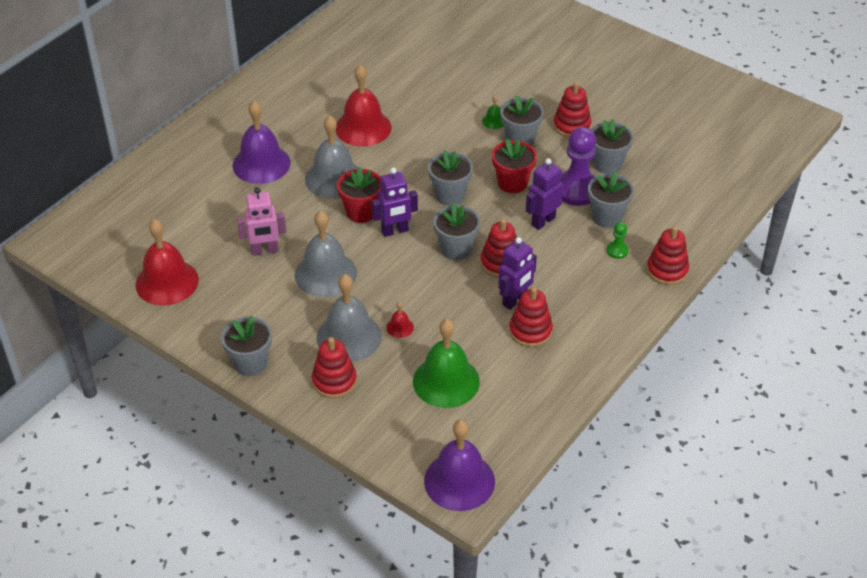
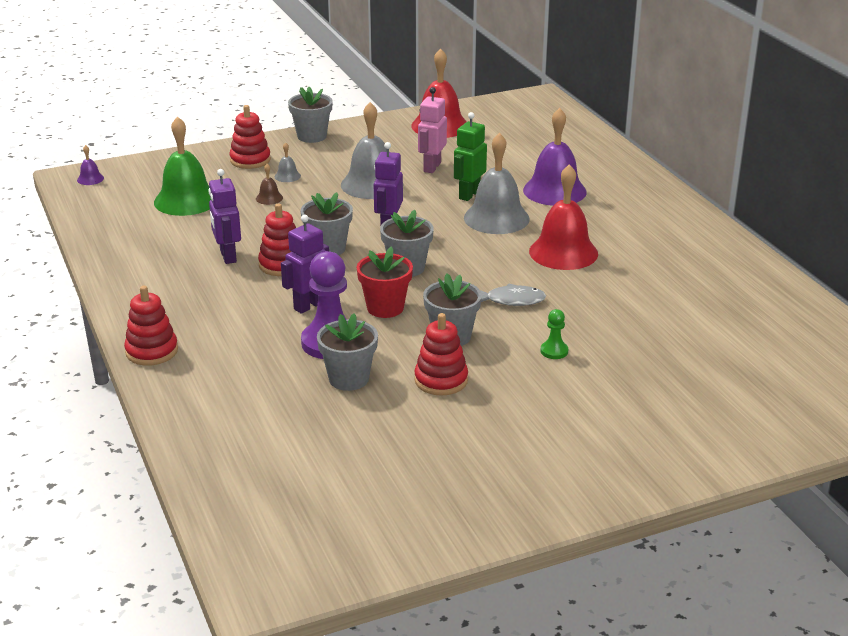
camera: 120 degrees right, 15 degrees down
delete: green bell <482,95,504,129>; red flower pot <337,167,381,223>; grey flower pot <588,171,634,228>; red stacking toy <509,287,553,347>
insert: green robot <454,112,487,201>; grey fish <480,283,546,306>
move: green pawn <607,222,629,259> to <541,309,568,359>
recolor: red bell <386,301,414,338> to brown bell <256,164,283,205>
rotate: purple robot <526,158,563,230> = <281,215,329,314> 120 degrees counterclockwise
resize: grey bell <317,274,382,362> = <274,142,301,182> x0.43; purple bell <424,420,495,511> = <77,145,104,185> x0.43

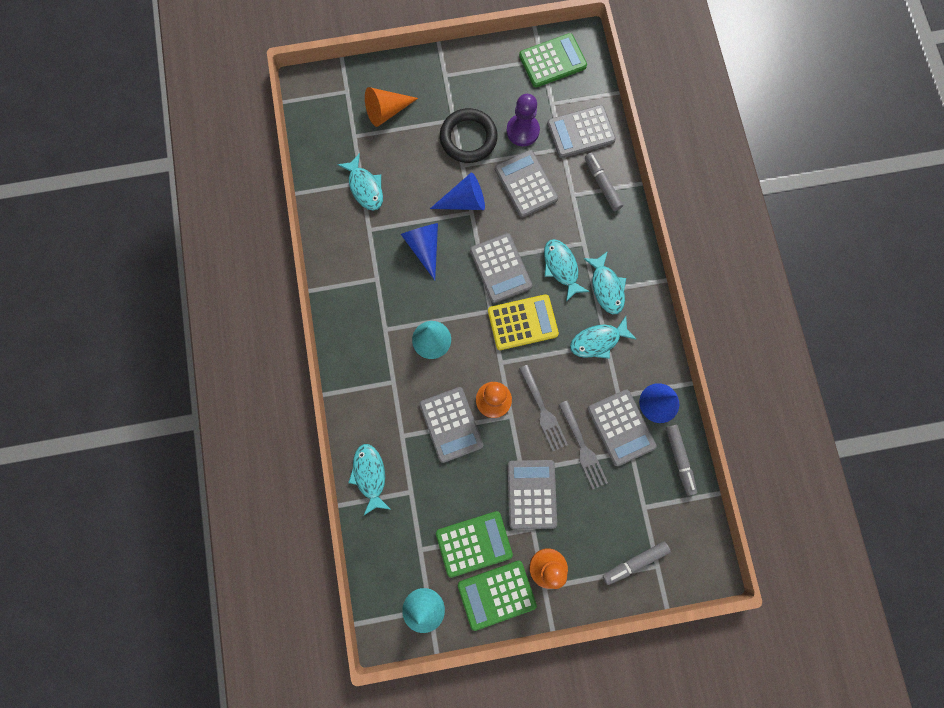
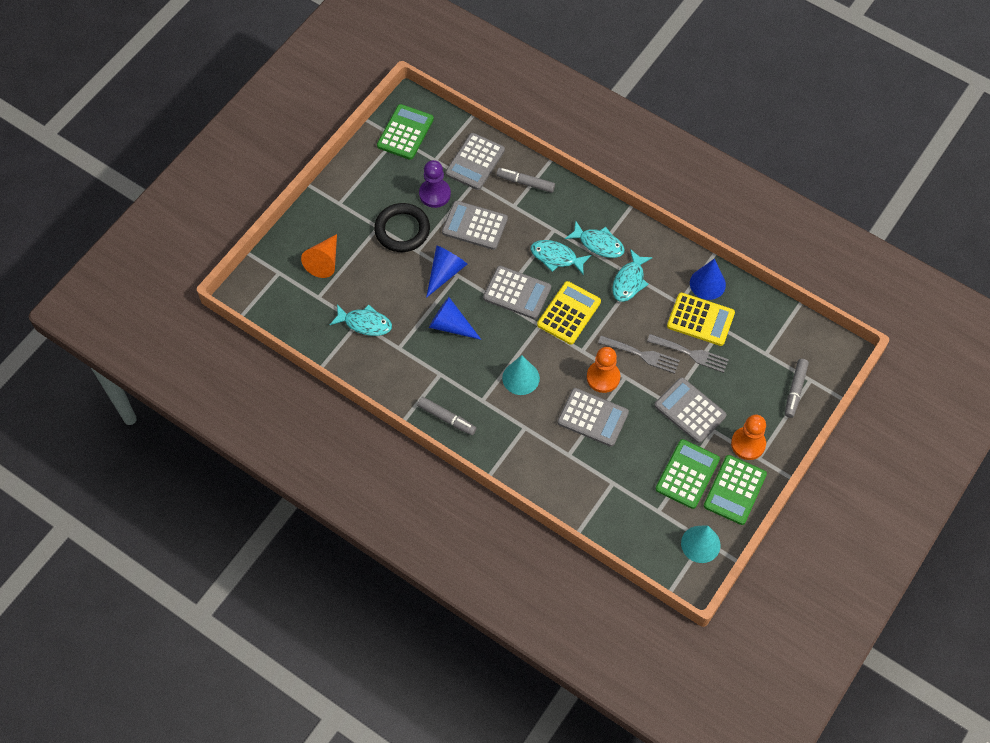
camera: 45 degrees left, 15 degrees down
delete: turquoise fish <348,444,390,515>
move: grey marker <666,425,697,496> to <417,397,477,435>
recolor: grey calculator <587,389,657,466> to yellow calculator <667,293,735,346>

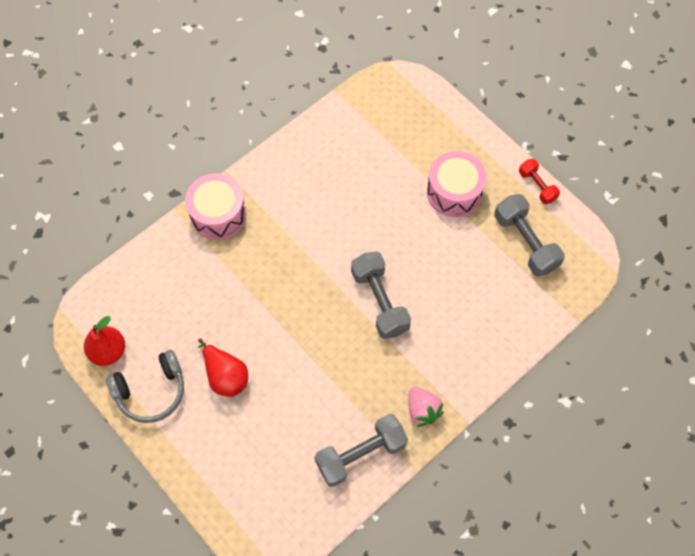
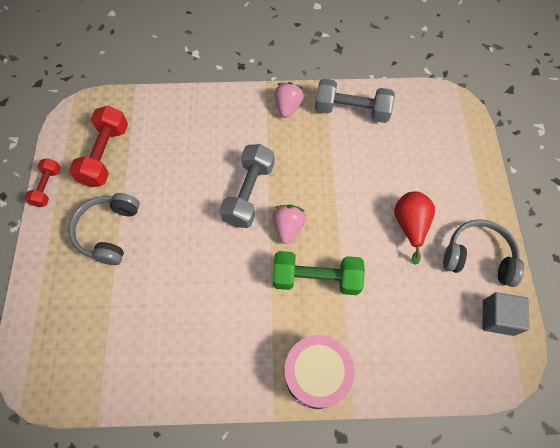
camera: 140 degrees left, 0 degrees up
insert: pink strawberry <273,205,306,244>; green dumbbell <273,251,365,295>
replace: pink drum <427,151,486,217> to grey headphones <69,193,140,265>; red pear <84,316,125,366> to grey cube <482,292,529,336>
recolor: grey dumbbell <494,194,565,277> to red dumbbell <69,106,128,187>

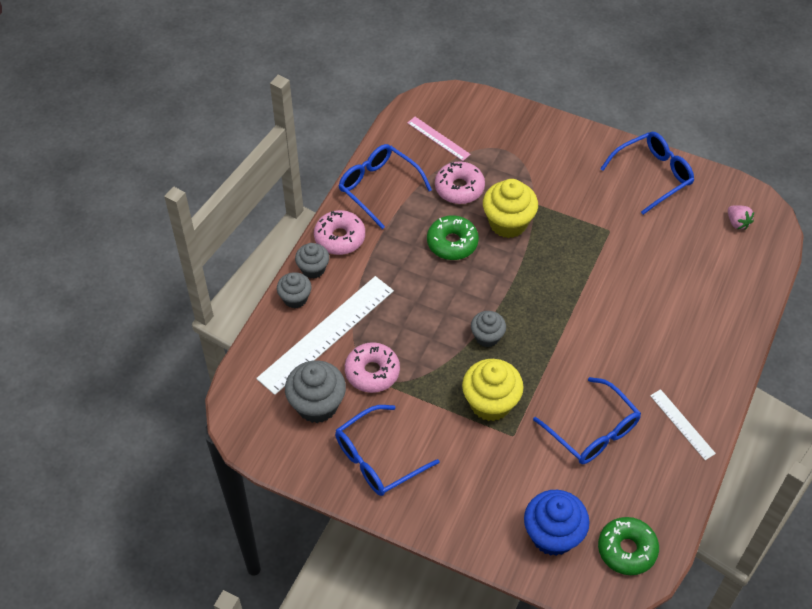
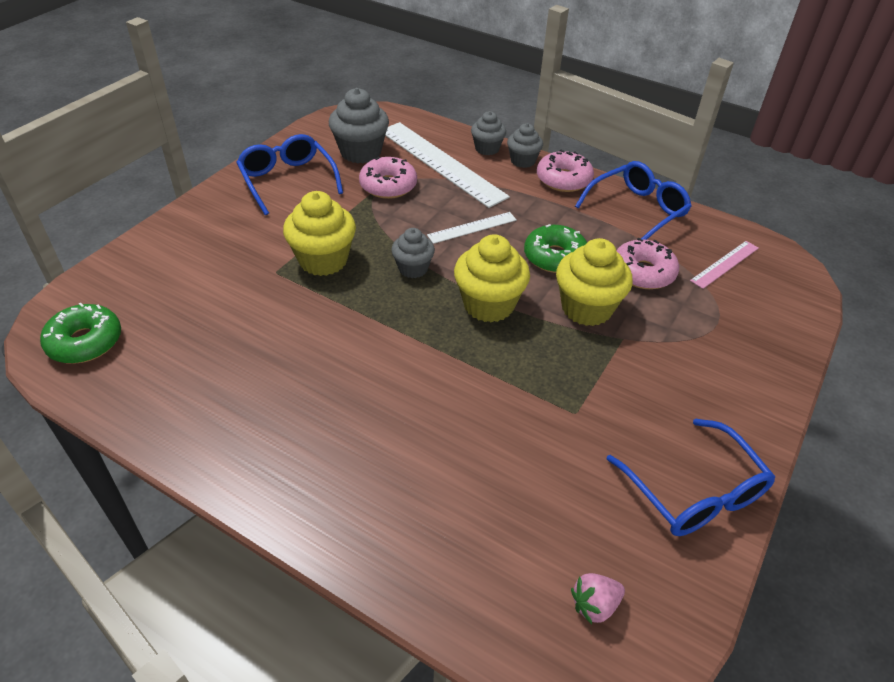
camera: 95 degrees right, 10 degrees down
delete: blue glasses <533,377,641,464>; blue cupcake <524,490,590,556>
insert: yellow cupcake <454,235,530,323>
move: white ruler <650,389,716,460> to <427,212,517,244>

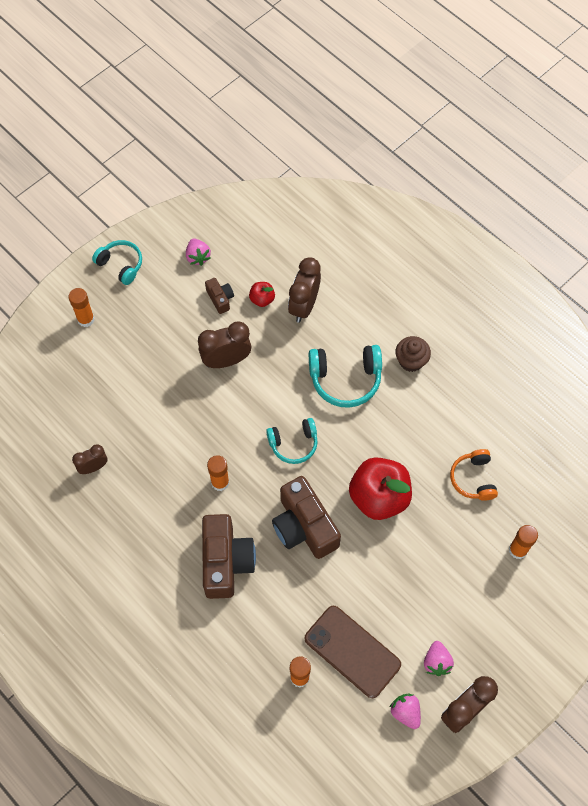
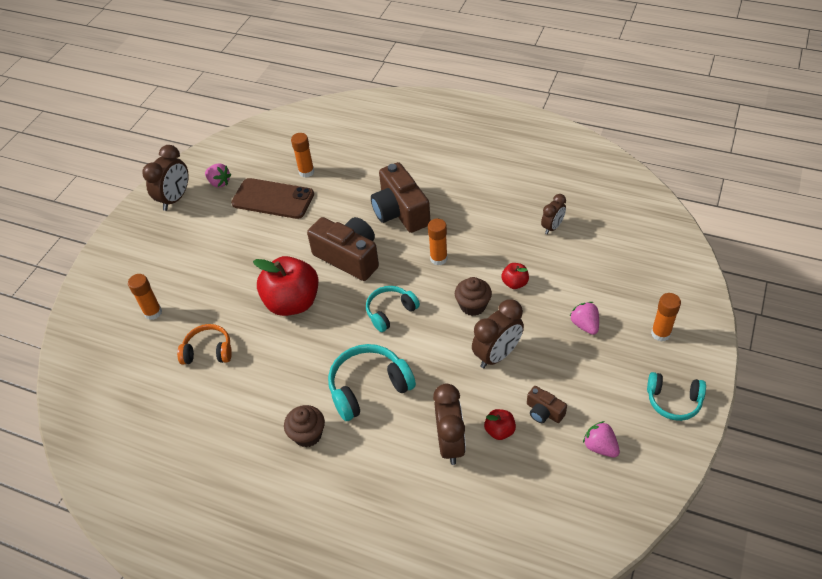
camera: 160 degrees right, 15 degrees down
insert: red apple <501,263,529,289>; brown cupcake <455,277,492,316>
move: pink strawberry <424,641,454,676> to <570,302,599,335>
rotate: orange headphones <450,449,498,501> = <177,324,232,365> 60 degrees counterclockwise

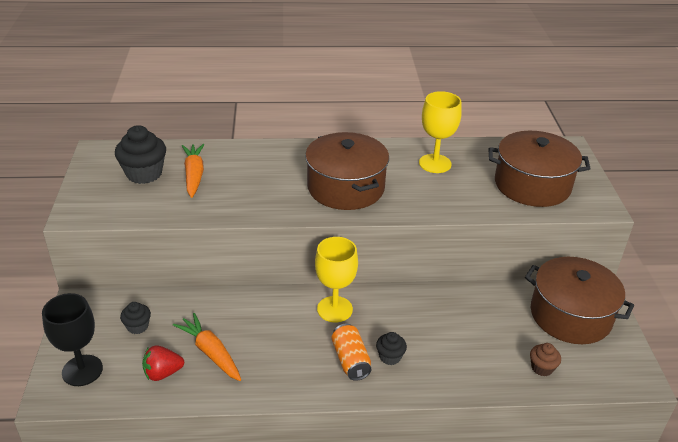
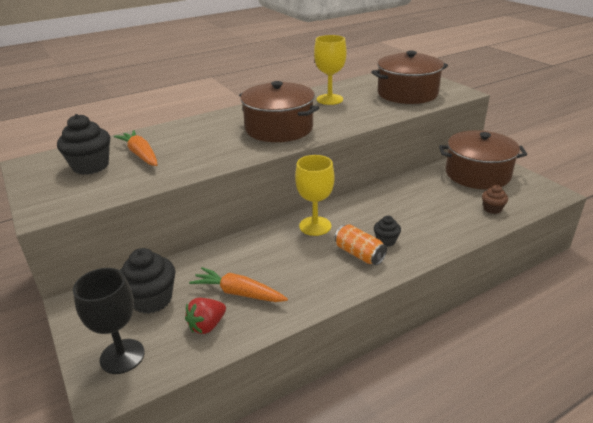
camera: 25 degrees left, 5 degrees down
resize: black cupcake <120,302,151,334> = <120,248,176,314> x1.84

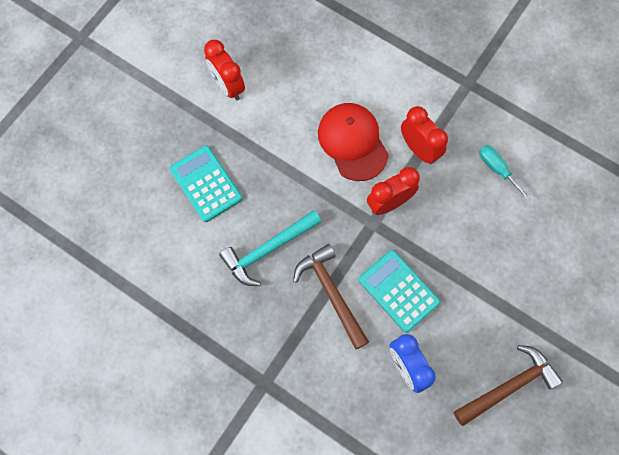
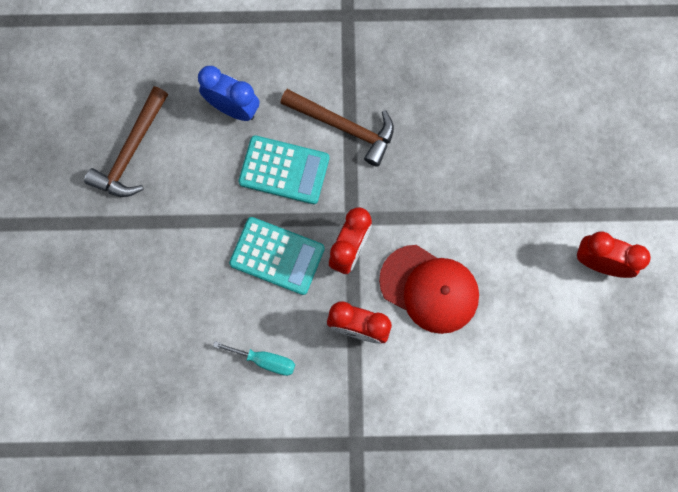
camera: 145 degrees right, 5 degrees up
delete: turquoise hammer <219,210,322,286>
move: turquoise calculator <169,145,242,222> to <229,217,325,295>

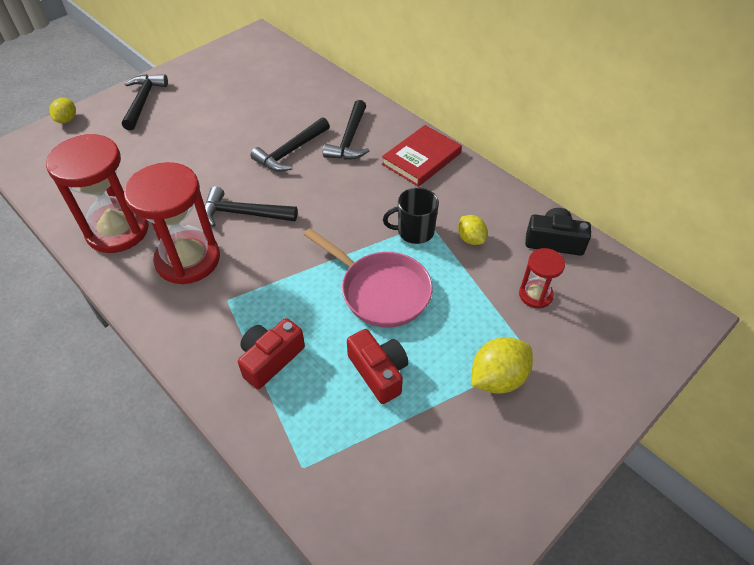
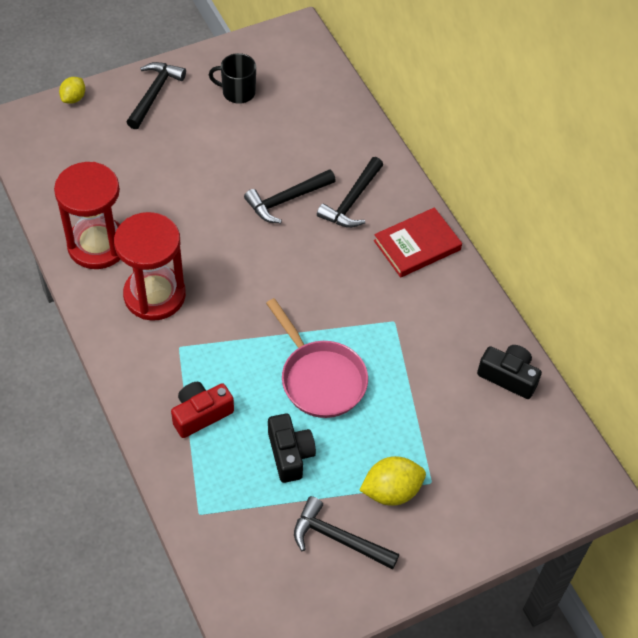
camera: 15 degrees right, 5 degrees up
delete: yellow lemon <458,215,488,245>; red hourglass <519,248,565,309>
move: black hammer <205,186,298,227> to <294,496,399,570>; black mug <383,188,439,244> to <209,53,256,104>
recolor: red camera <347,329,408,404> to black camera <268,413,316,483>

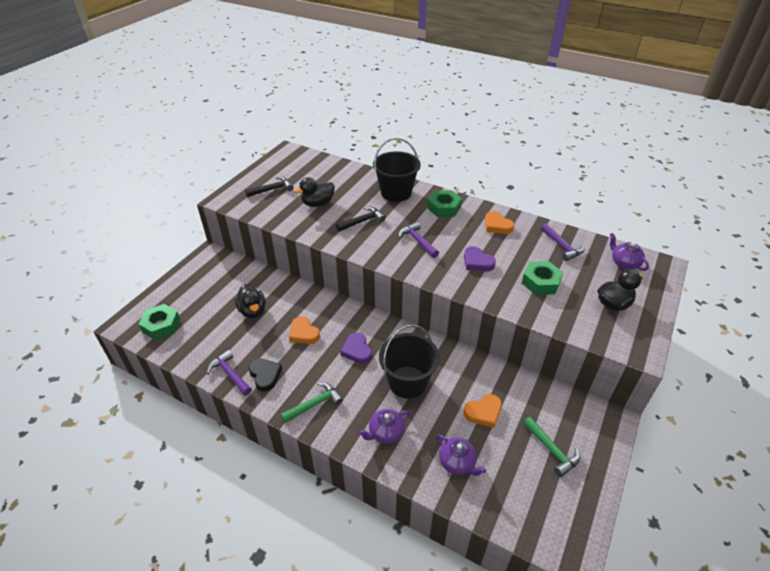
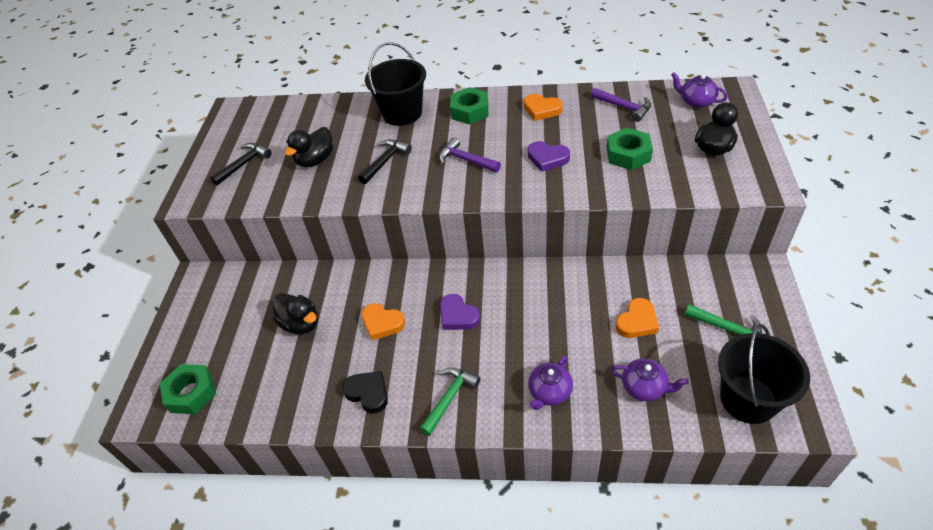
camera: 20 degrees left, 5 degrees up
delete: purple hammer <207,350,252,396>
move: black bucket <379,325,440,399> to <718,324,810,424>

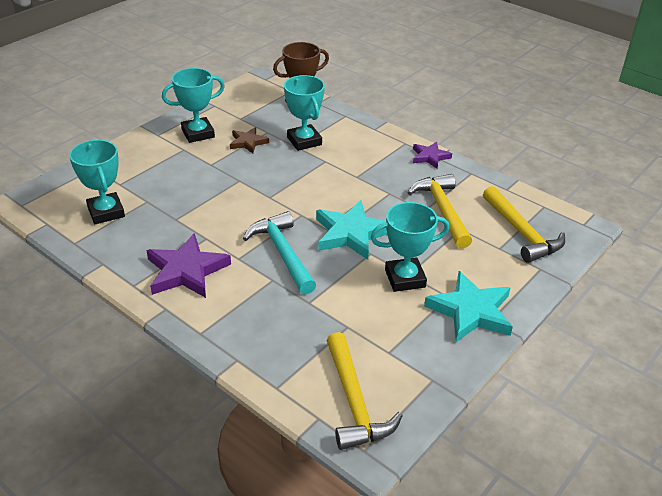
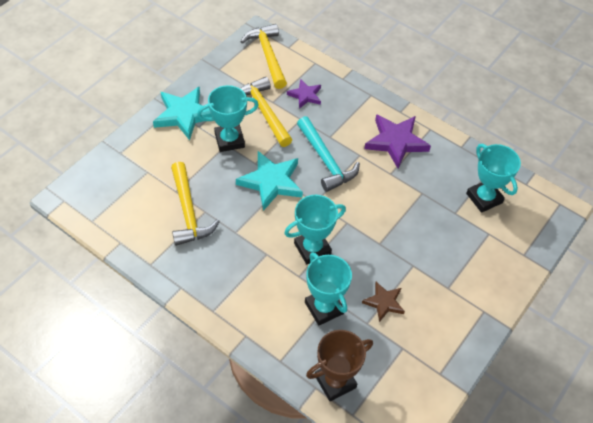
camera: 175 degrees right, 15 degrees up
move: turquoise trophy <162,68,225,143> to <284,195,346,264>; purple star <413,141,452,169> to <287,79,321,109>; yellow hammer <483,186,565,263> to <240,77,292,147>

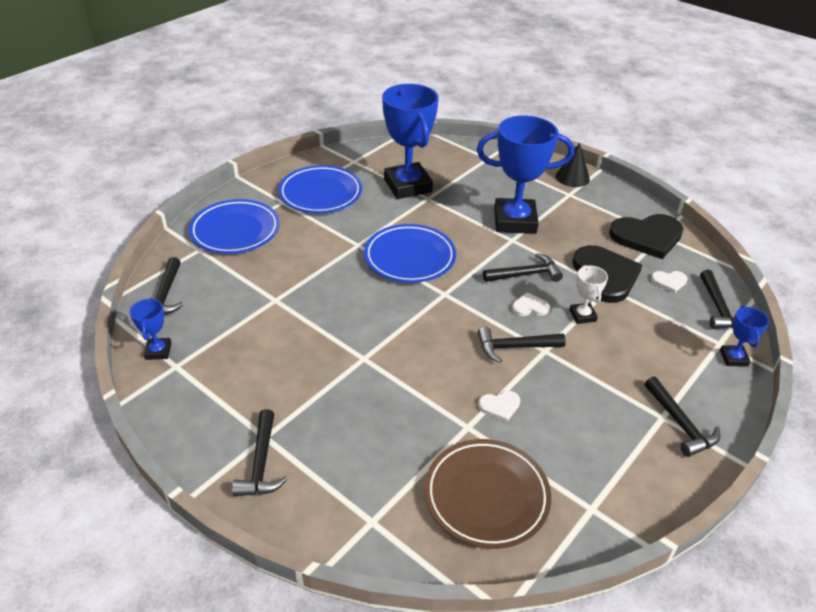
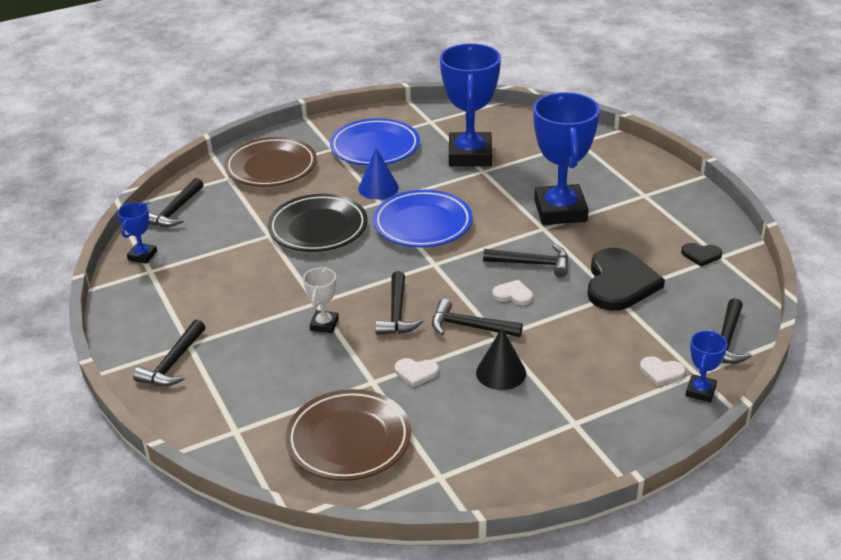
camera: 25 degrees right, 5 degrees down
insert: blue cone <358,148,399,200>; black plate <268,194,367,252>
move: black cone <556,143,590,187> to <476,328,526,390>; white trophy <570,265,608,324> to <303,267,339,333>; white heart <651,271,688,293> to <640,356,685,386>; black hammer <645,377,720,457> to <375,271,423,335>
recolor: blue plate <189,199,280,254> to brown plate <224,137,317,187>
rotate: blue trophy <477,115,574,234> = <533,92,600,225> 60 degrees clockwise
resize: black heart <609,214,684,259> = <681,243,722,266> x0.45

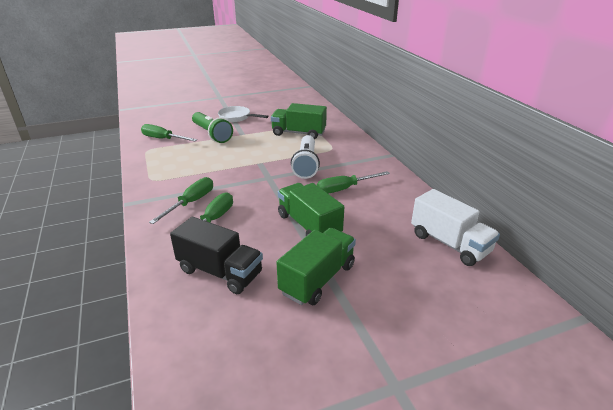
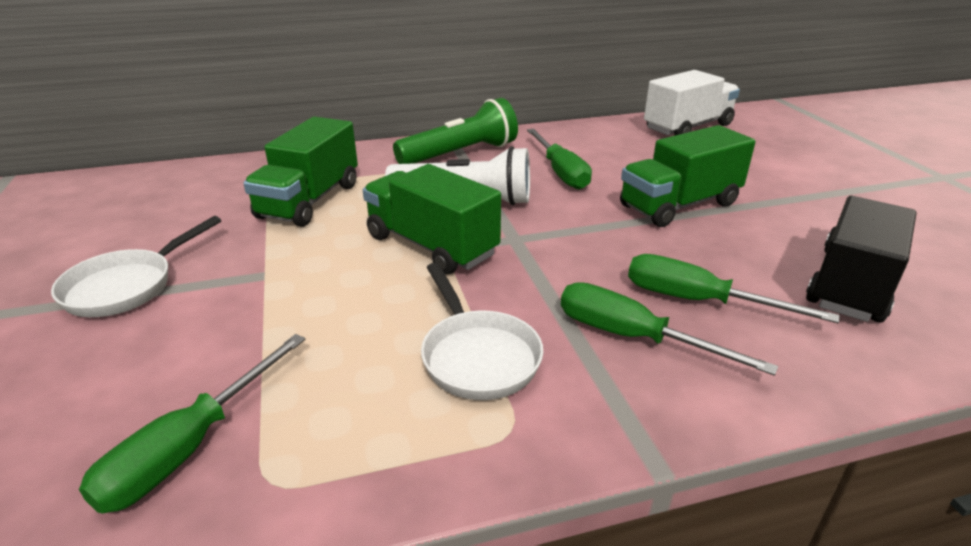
camera: 85 degrees left, 0 degrees up
insert: white pan <421,263,544,400>
move: green flashlight <192,112,233,143> to <393,98,518,164>; green truck <276,228,356,305> to <363,164,501,275>

